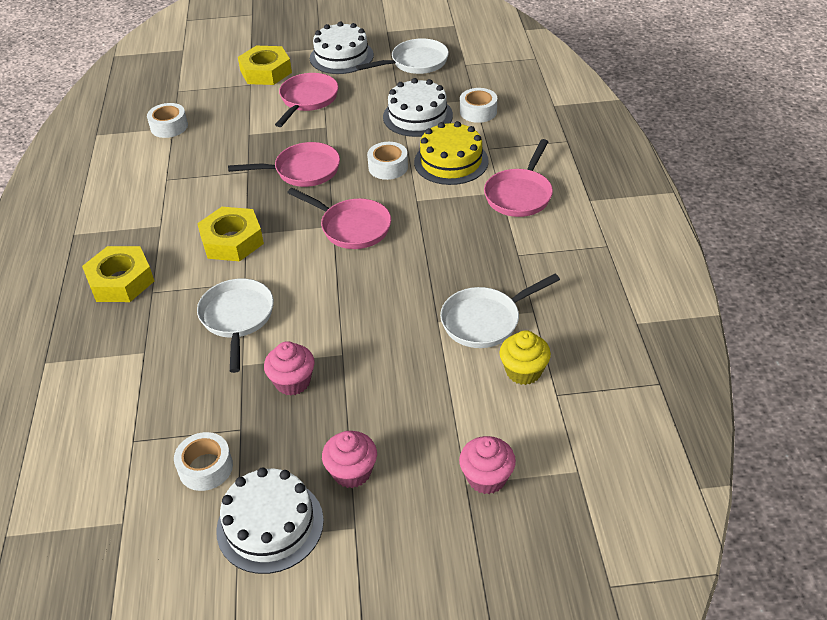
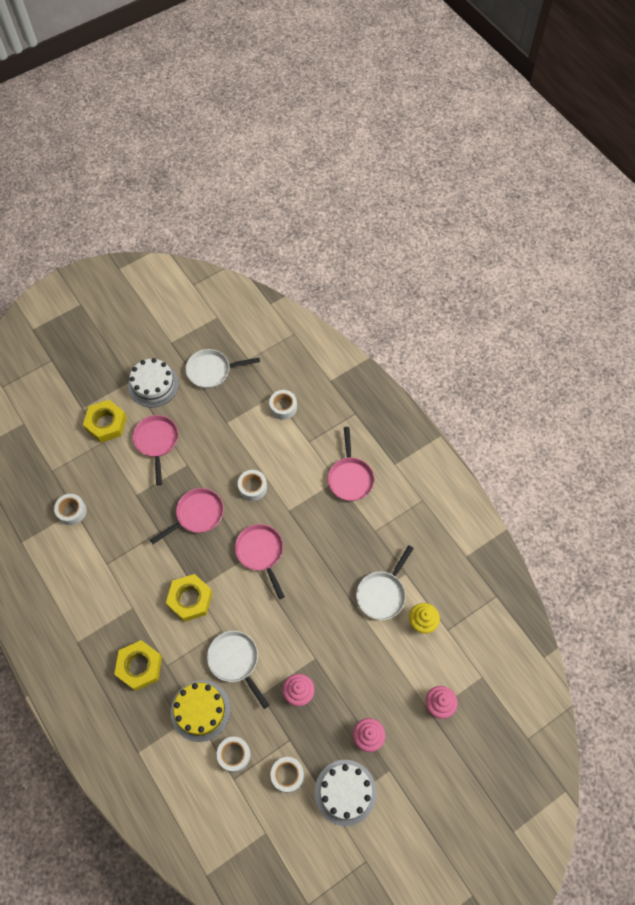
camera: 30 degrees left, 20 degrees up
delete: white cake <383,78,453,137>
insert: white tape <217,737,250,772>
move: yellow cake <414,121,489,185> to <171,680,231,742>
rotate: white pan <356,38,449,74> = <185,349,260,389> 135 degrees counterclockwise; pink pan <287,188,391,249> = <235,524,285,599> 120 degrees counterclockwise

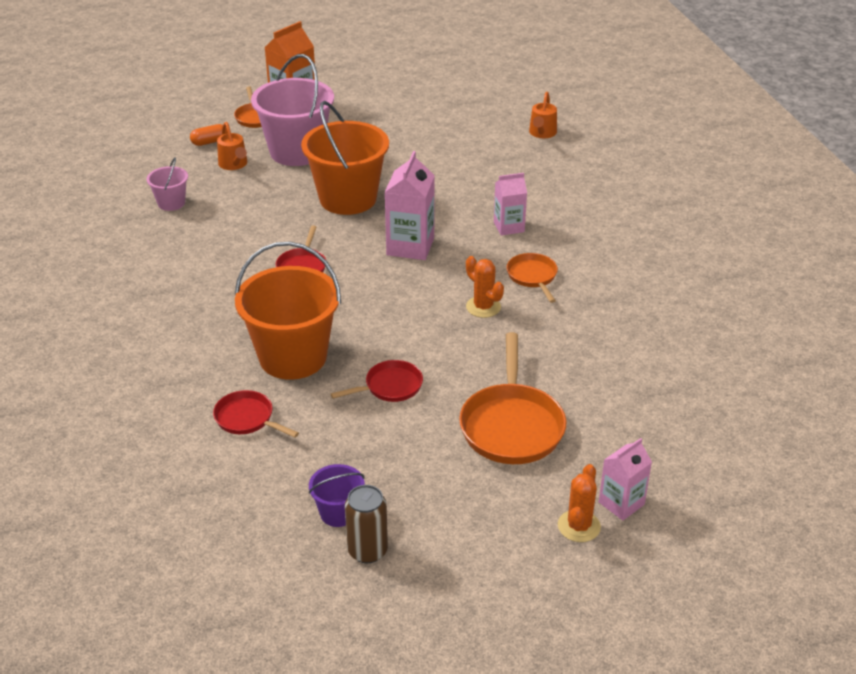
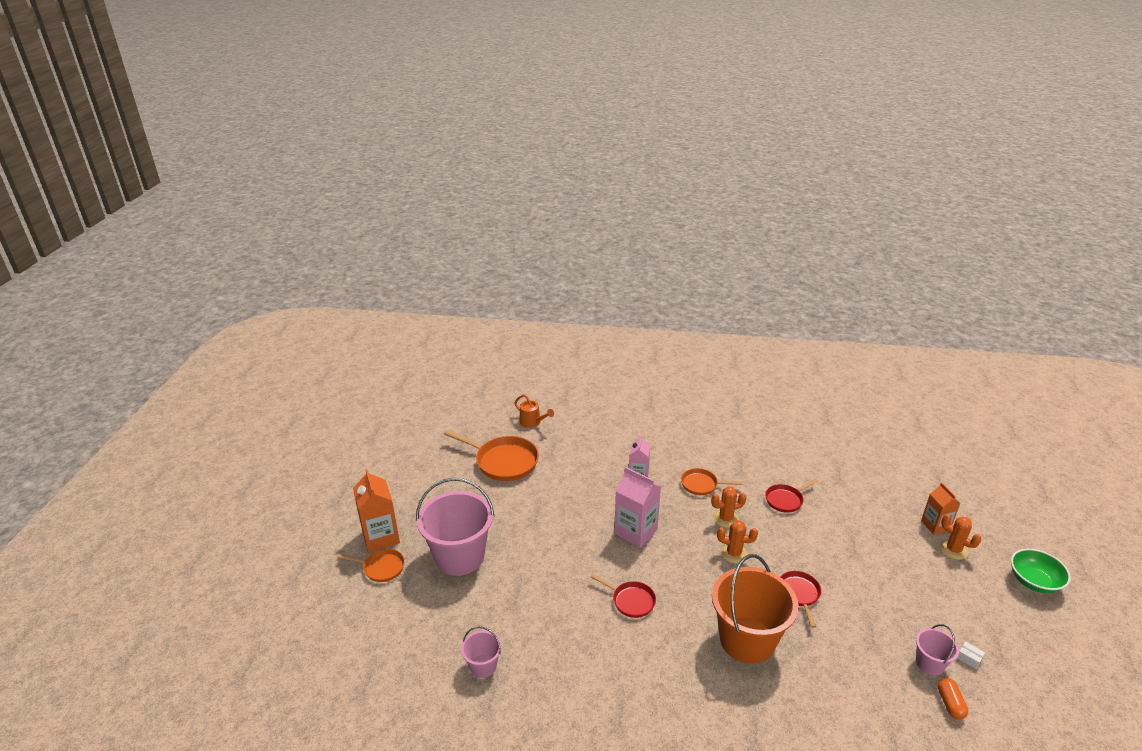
camera: 65 degrees left, 5 degrees down
delete: orange bucket <301,101,389,215>; orange watering can <217,122,247,170>
insert: orange cactus <717,520,758,564>; green bowl <1011,549,1071,593>
move: orange capsule <190,124,228,146> to <938,678,968,720>; orange pan <459,332,567,464> to <444,430,539,481>; red pan <213,390,299,438> to <765,478,818,513>
replace: brown can <345,485,388,563> to white box <957,642,985,669>
recolor: pink carton <599,438,652,520> to orange carton <921,483,961,534>; purple bucket <309,464,365,527> to pink bucket <916,624,959,675>

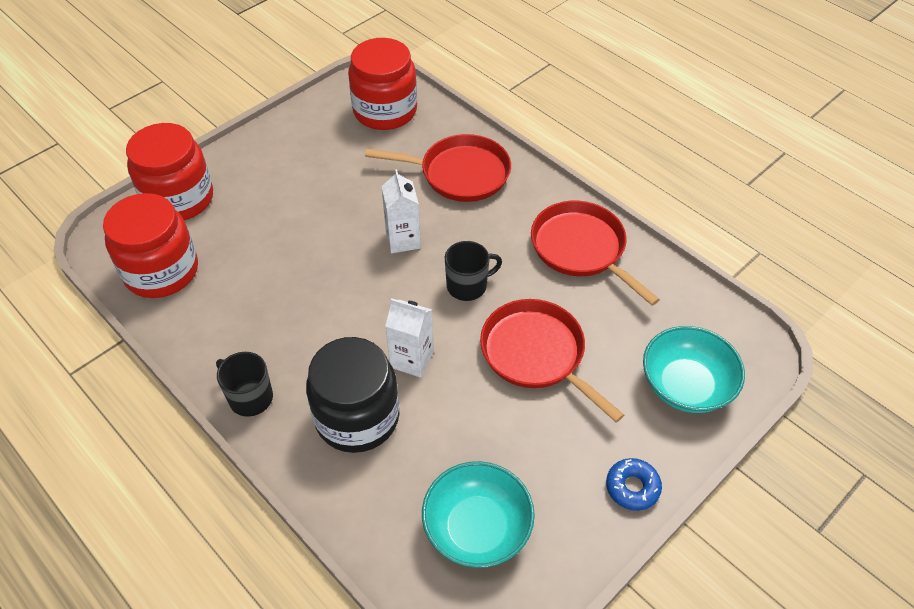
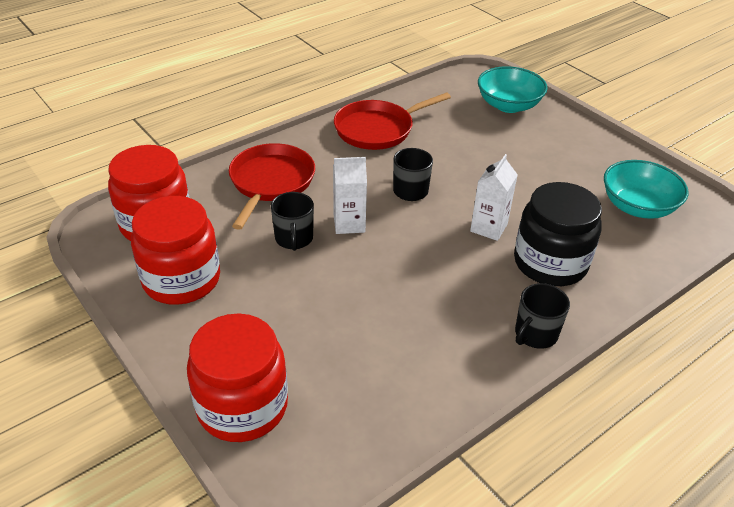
camera: 85 degrees left, 10 degrees down
delete: red pan <480,299,624,423>; blue donut <606,458,662,511>
insert: black mug <271,192,314,251>
move: red jar <103,193,198,298> to <131,196,220,305>

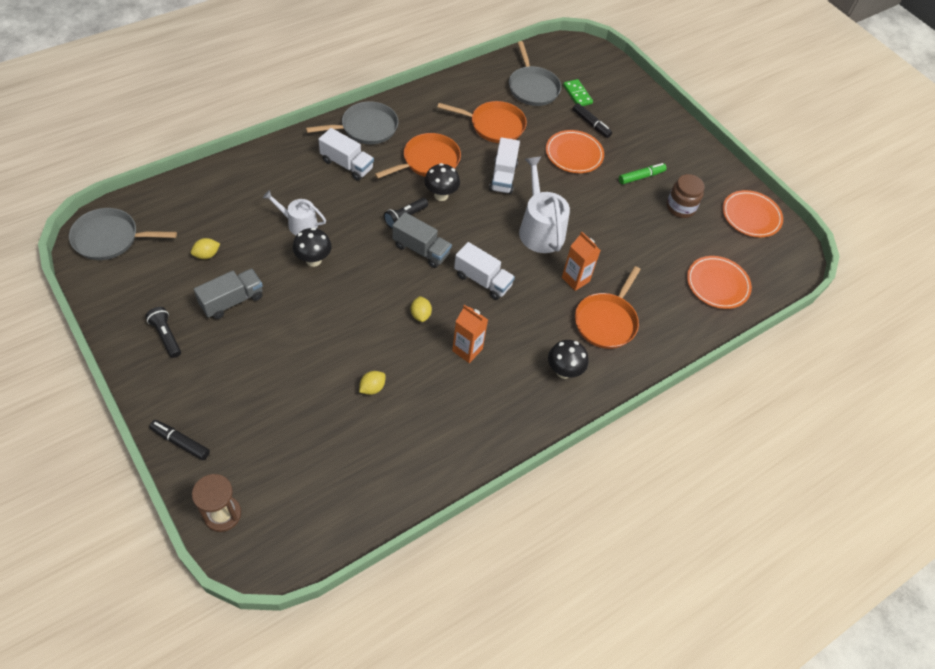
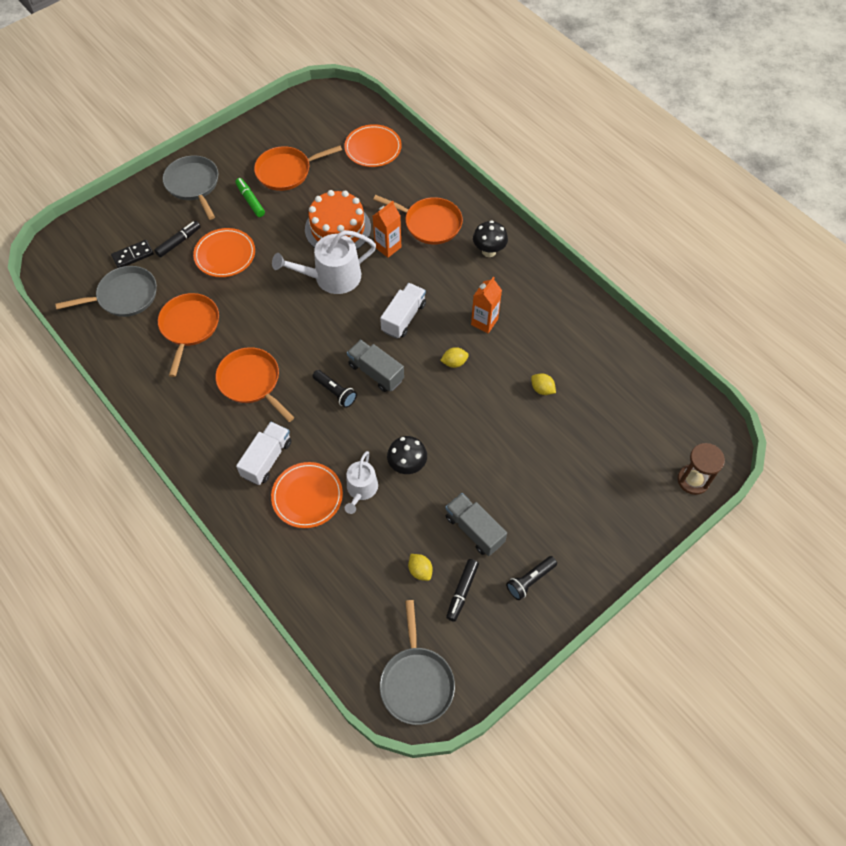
camera: 90 degrees left, 5 degrees up
delete: white truck <489,137,520,194>; black mushroom <424,163,460,201>
insert: orange cake <305,190,371,250>
move: grey pan <306,101,398,144> to <162,155,218,220>; orange plate <722,190,783,237> to <271,462,343,528>; black marker <149,420,210,460> to <446,559,479,622>
replace: brown jar <667,174,705,218> to orange pan <254,146,342,191>
recolor: green domino <563,79,593,106> to black domino <111,240,154,268>
rotate: grey truck <392,212,452,268> = <347,340,404,392> 75 degrees counterclockwise

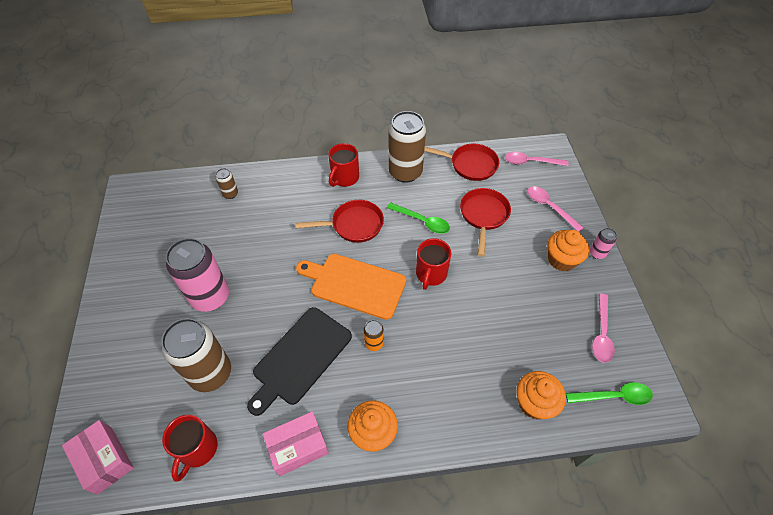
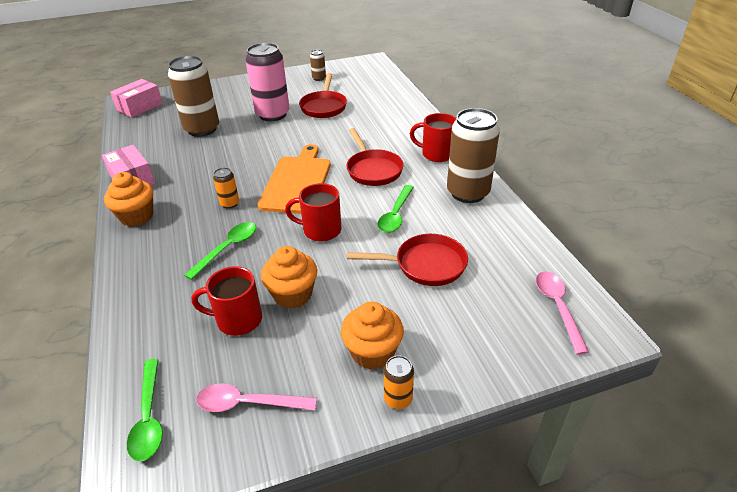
camera: 80 degrees right, 15 degrees down
delete: pink spoon <528,186,584,232>; black cutting board <247,307,352,416>
insert: green spoon <184,222,256,280>
move: red pan <424,144,499,181> to <299,73,347,118>; brown can <216,168,238,199> to <310,50,326,81>; orange cupcake <517,371,566,419> to <261,246,317,309>; red mug <162,415,218,482> to <191,266,262,336>
recolor: pink can <590,228,617,259> to orange can <384,355,414,409>

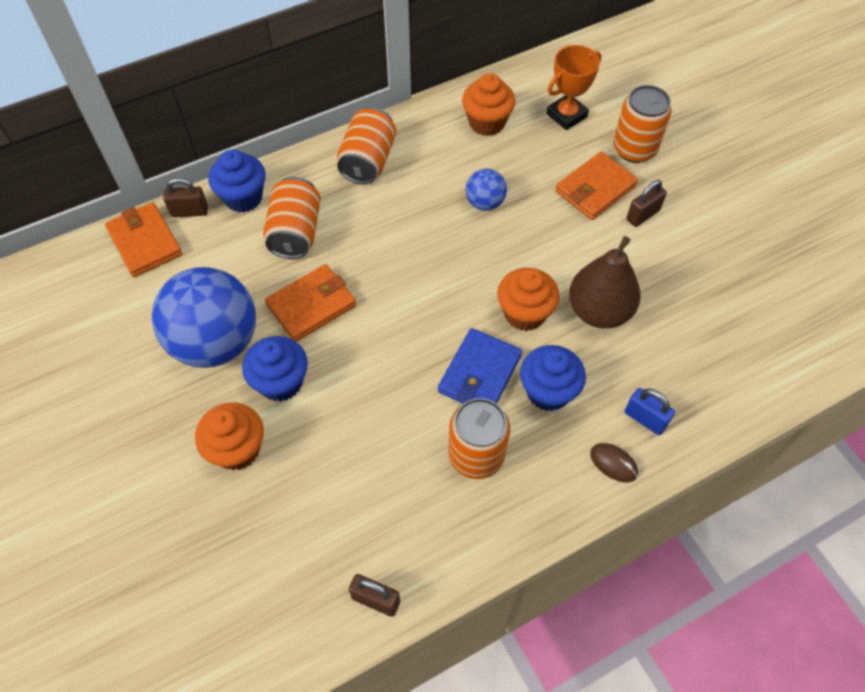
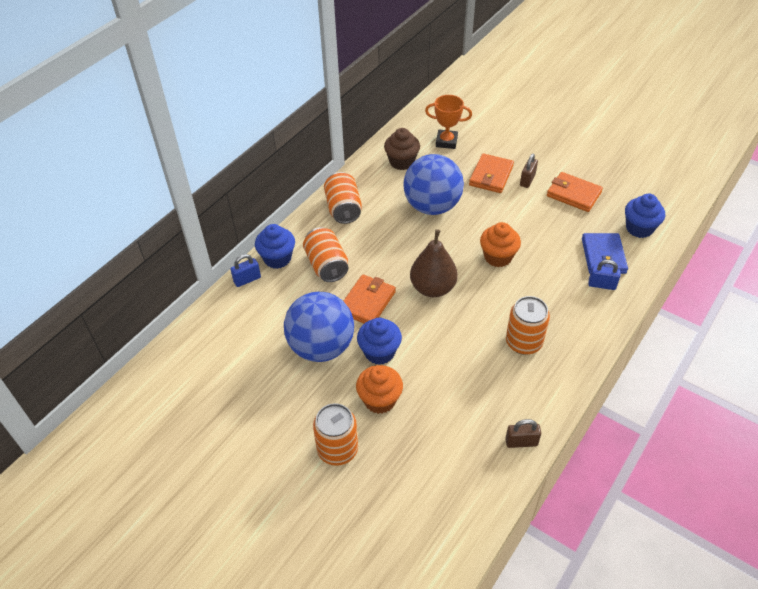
camera: 25 degrees left, 10 degrees down
delete: brown mouse <590,443,638,482>
move: orange can <613,85,671,163> to <313,403,358,466>; orange wallet <105,203,183,277> to <547,172,603,212>; brown pear <569,236,641,328> to <410,229,458,297>; blue wallet <438,328,522,404> to <582,233,628,274>; blue cupcake <520,345,586,411> to <625,194,665,238>
recolor: orange cupcake <462,73,516,136> to brown cupcake <384,128,420,170>; brown padlock <163,178,208,217> to blue padlock <230,254,261,287>
rotate: orange trophy <546,45,601,130> = <425,95,472,149> 75 degrees clockwise
resize: blue ball <466,169,507,211> = <403,154,464,215> x2.13

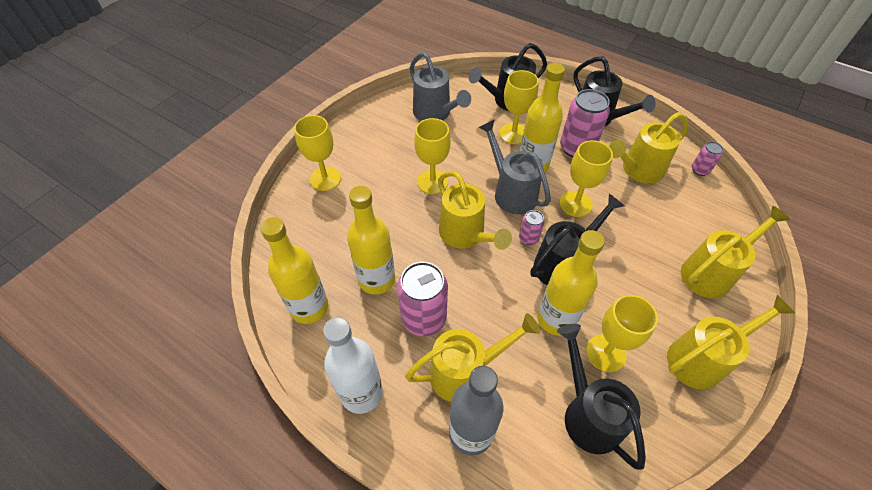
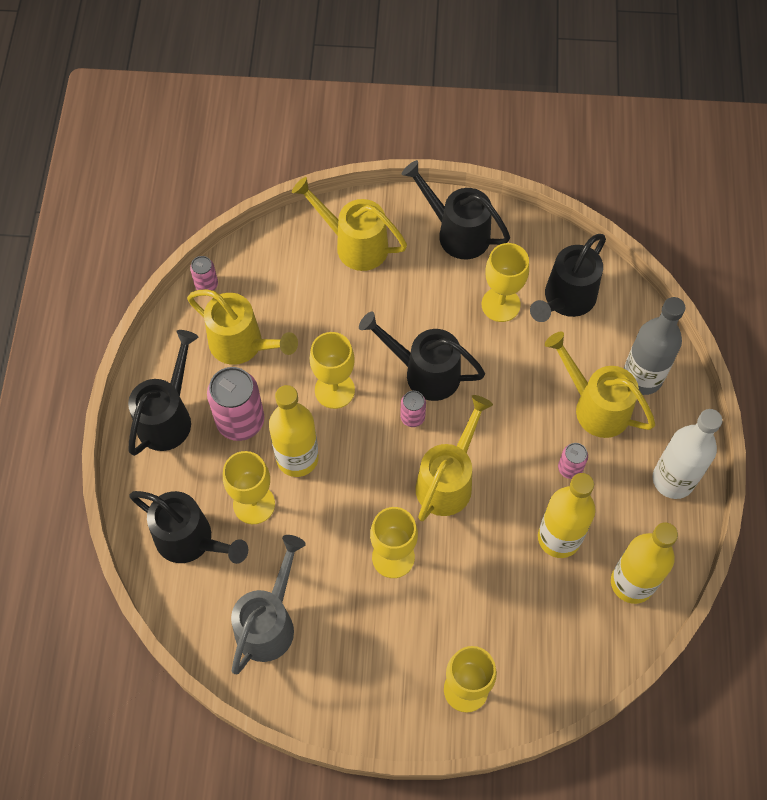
camera: 120 degrees left, 10 degrees up
delete: grey watering can <479,119,551,214>; yellow bottle <537,230,605,336>
recolor: yellow watering can <667,295,795,390> to black watering can <402,160,510,259>
resize: pink can <397,262,448,336> = <558,443,588,479> x0.51

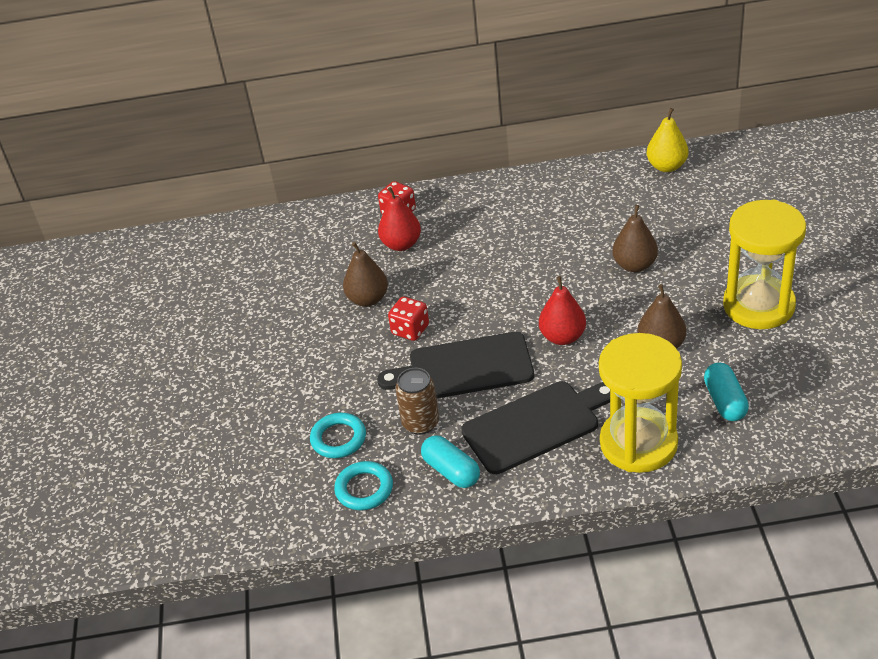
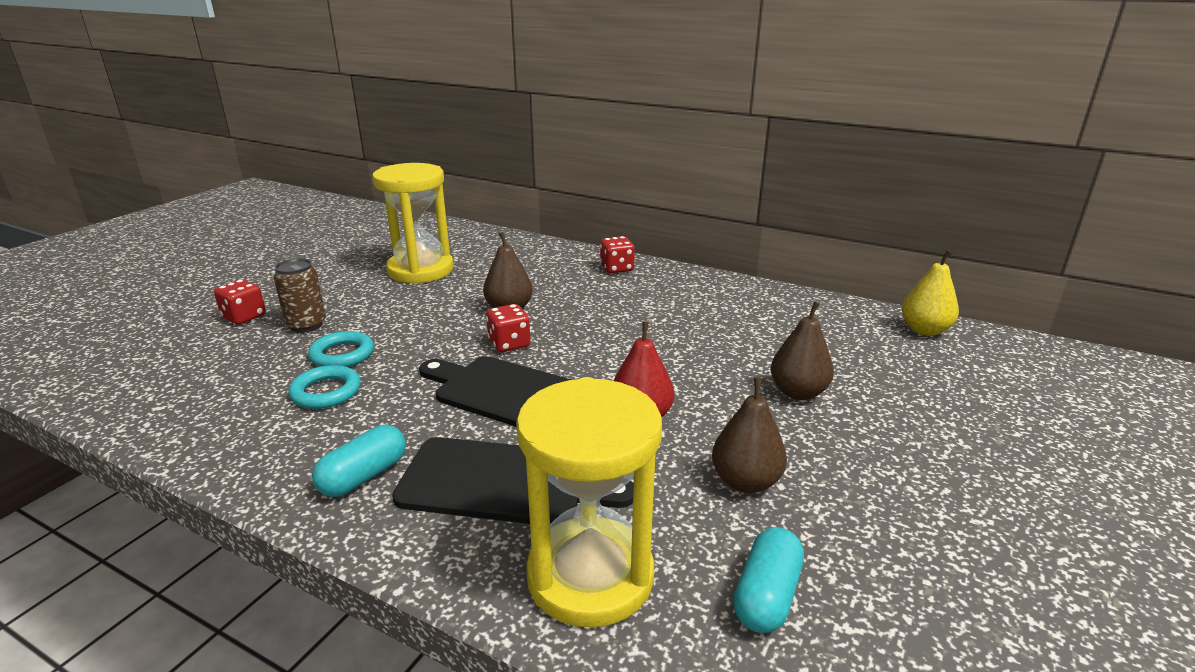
camera: 30 degrees right, 15 degrees down
delete: red pear <378,187,421,251>
insert: red dice <214,279,266,324>
move: yellow hourglass <723,200,806,329> to <372,163,453,284>; brown can <395,368,439,435> to <274,258,326,333>; turquoise ring <334,461,393,510> to <308,331,374,367>
rotate: turquoise capsule <421,435,480,488> = <312,425,406,497> 45 degrees clockwise

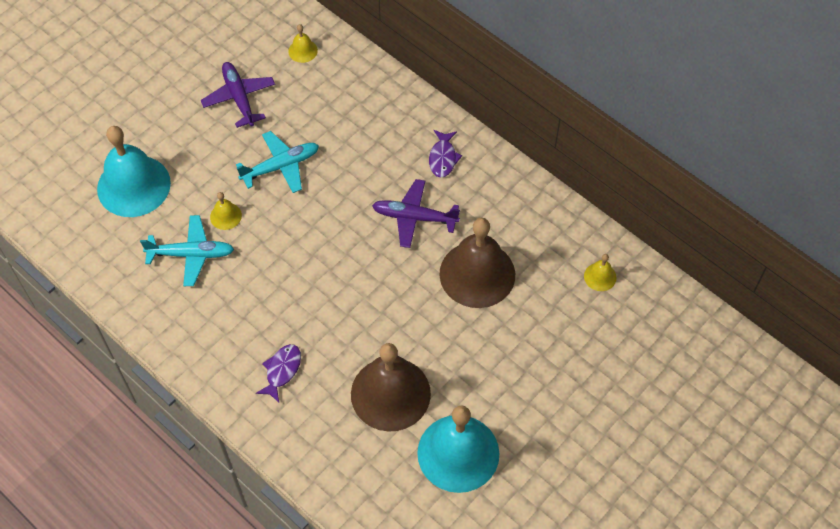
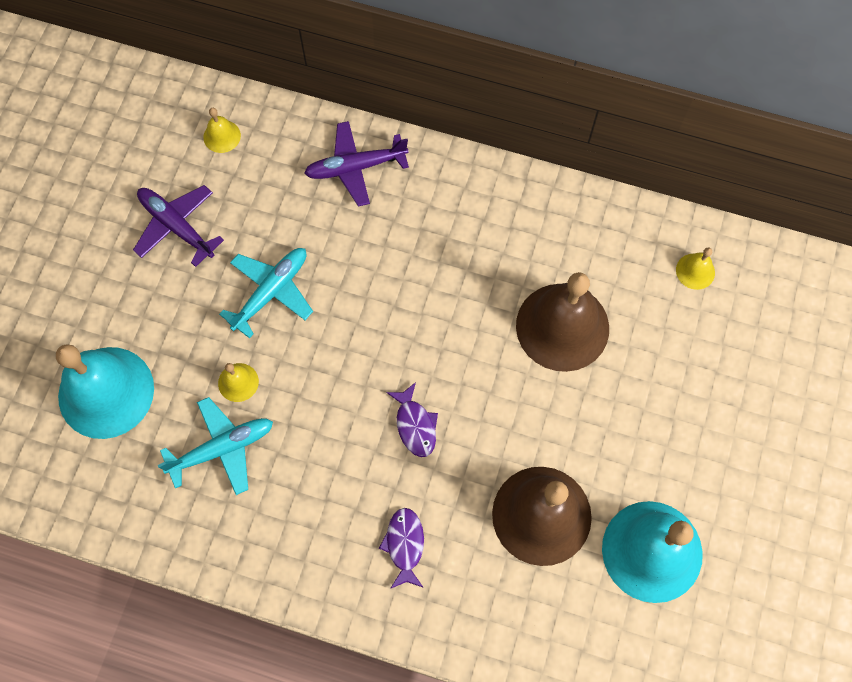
camera: 25 degrees left, 10 degrees up
move: purple fish <429,130,462,178> to <386,382,438,457>; purple plane <372,179,460,248> to <304,121,409,207>

